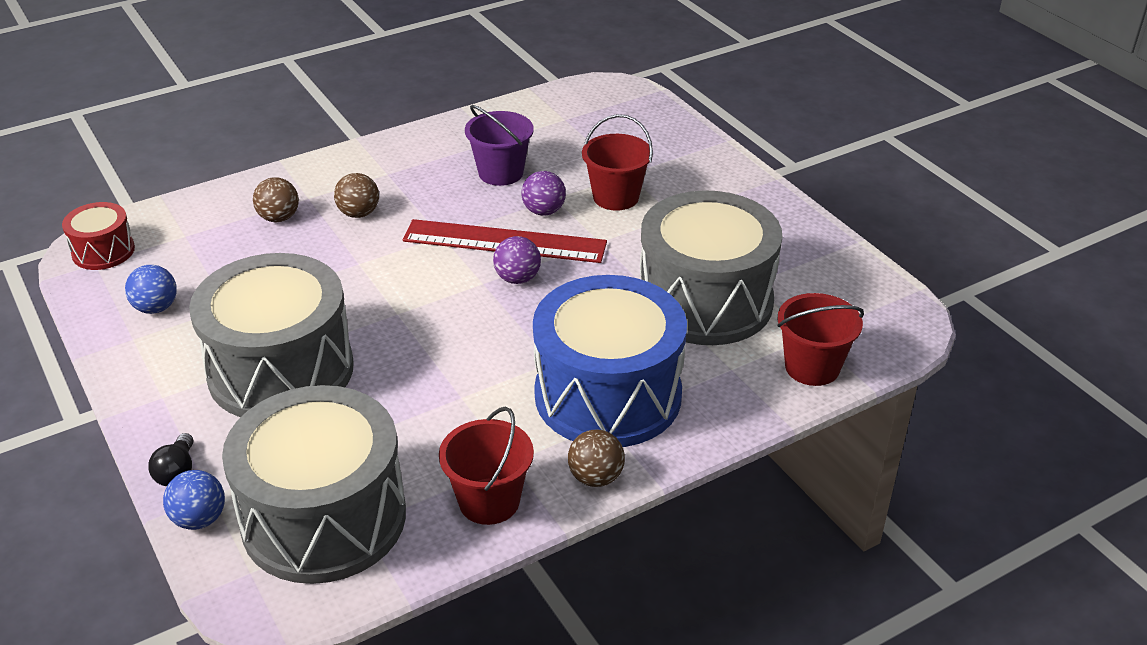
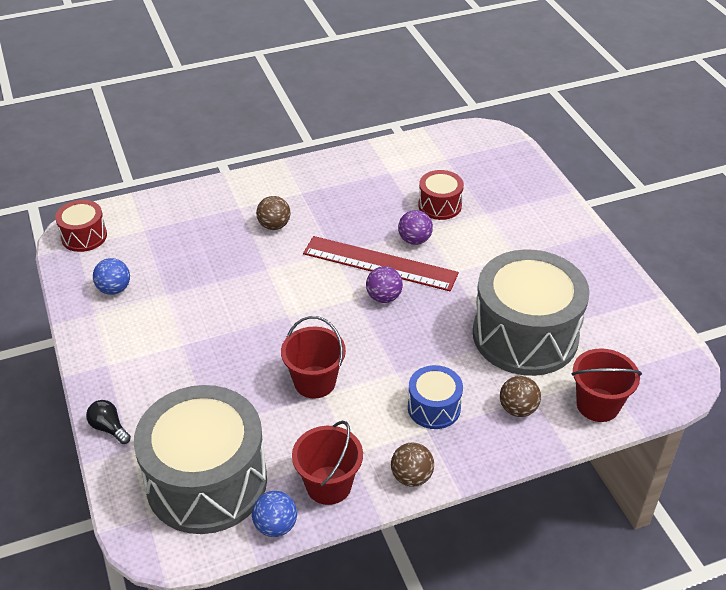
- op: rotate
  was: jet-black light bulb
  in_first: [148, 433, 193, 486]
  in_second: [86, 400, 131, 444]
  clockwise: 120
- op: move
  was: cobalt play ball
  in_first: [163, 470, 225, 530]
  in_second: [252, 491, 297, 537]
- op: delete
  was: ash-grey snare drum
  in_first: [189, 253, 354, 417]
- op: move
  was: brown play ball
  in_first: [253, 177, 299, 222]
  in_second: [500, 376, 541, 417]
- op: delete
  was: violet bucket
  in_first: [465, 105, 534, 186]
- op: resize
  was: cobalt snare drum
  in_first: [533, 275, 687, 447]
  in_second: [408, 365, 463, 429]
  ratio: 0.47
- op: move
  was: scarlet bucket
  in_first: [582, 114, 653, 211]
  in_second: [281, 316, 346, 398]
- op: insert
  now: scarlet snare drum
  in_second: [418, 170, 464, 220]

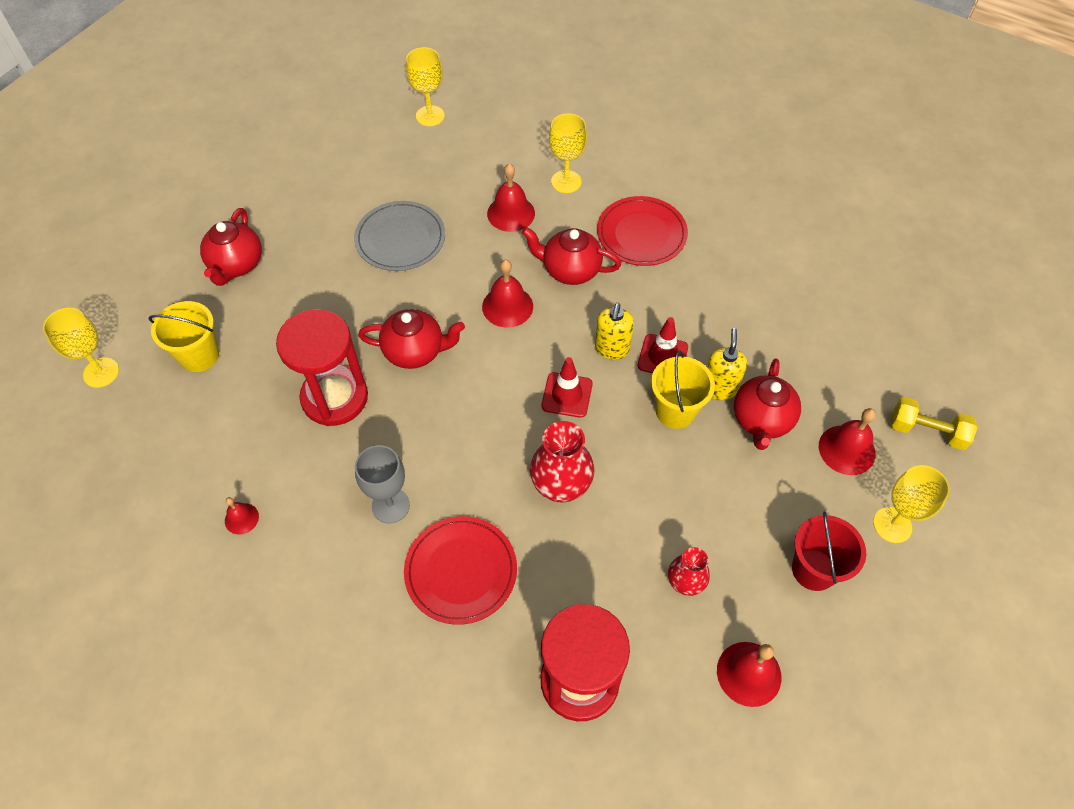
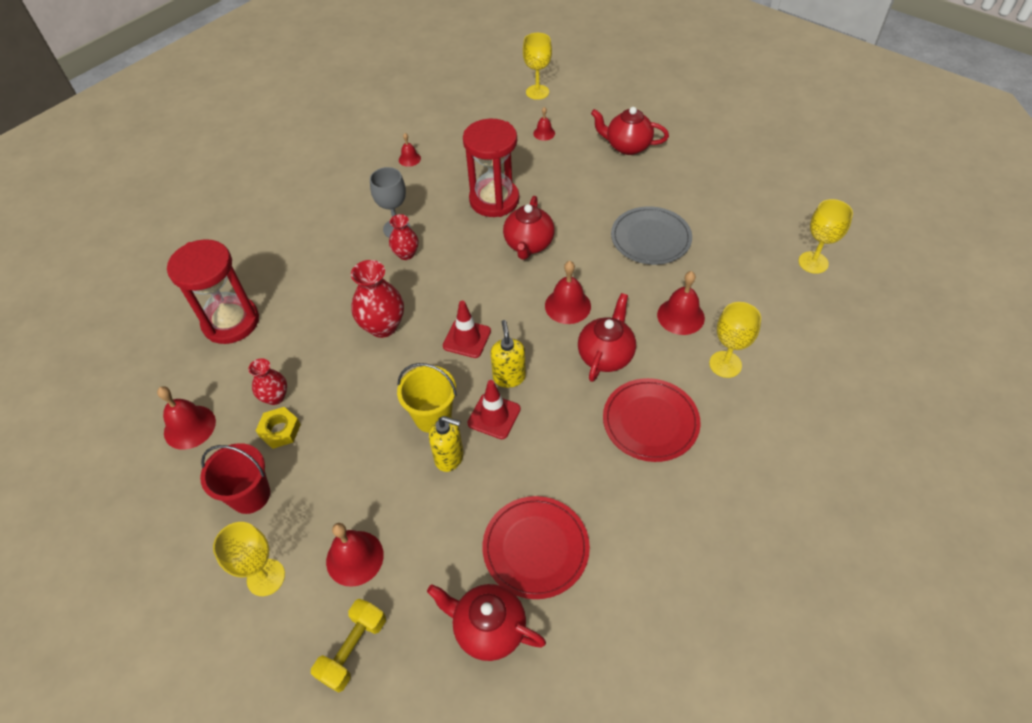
- op: replace
  was: golden bucket
  now: scarlet hand bell
  in_first: [149, 301, 219, 372]
  in_second: [533, 107, 555, 141]
- op: move
  was: scarlet plate
  in_first: [404, 516, 517, 625]
  in_second: [483, 496, 590, 599]
- op: rotate
  was: golden soap pump
  in_first: [595, 303, 634, 360]
  in_second: [491, 320, 526, 388]
  clockwise: 60
- op: move
  was: scarlet teapot
  in_first: [734, 358, 801, 450]
  in_second: [427, 584, 546, 661]
- op: insert
  now: golden hexagon nut
  in_second: [256, 407, 301, 449]
- op: insert
  now: scarlet tall vase
  in_second: [389, 214, 418, 260]

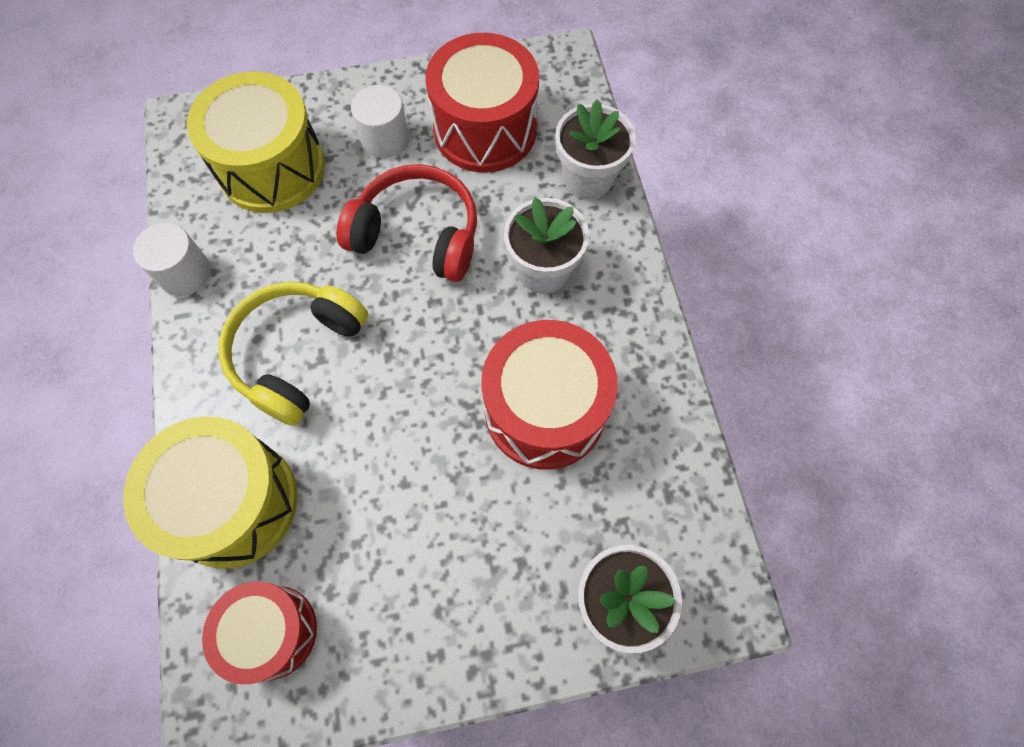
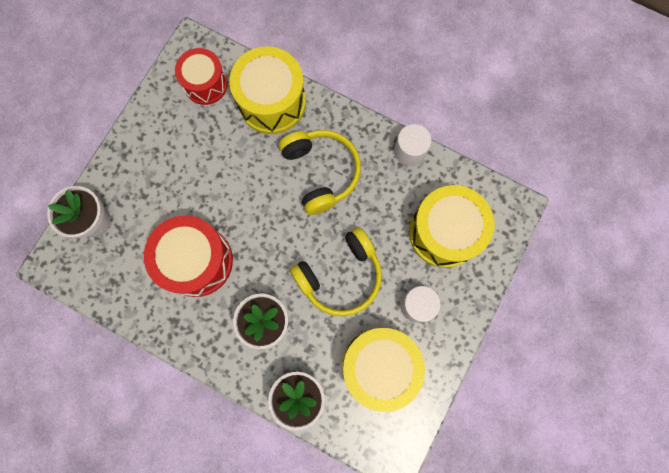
- op: recolor
  was: scarlet headphones
  now: golden headphones
  in_first: [337, 164, 477, 282]
  in_second: [290, 227, 382, 316]
- op: recolor
  was: scarlet snare drum
  now: golden snare drum
  in_first: [426, 33, 539, 173]
  in_second: [342, 328, 425, 412]

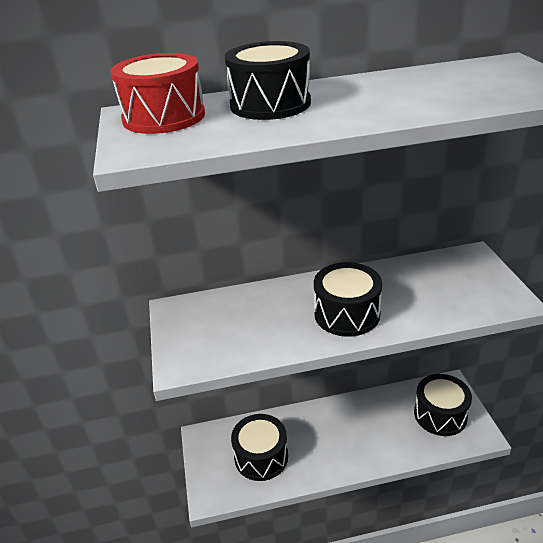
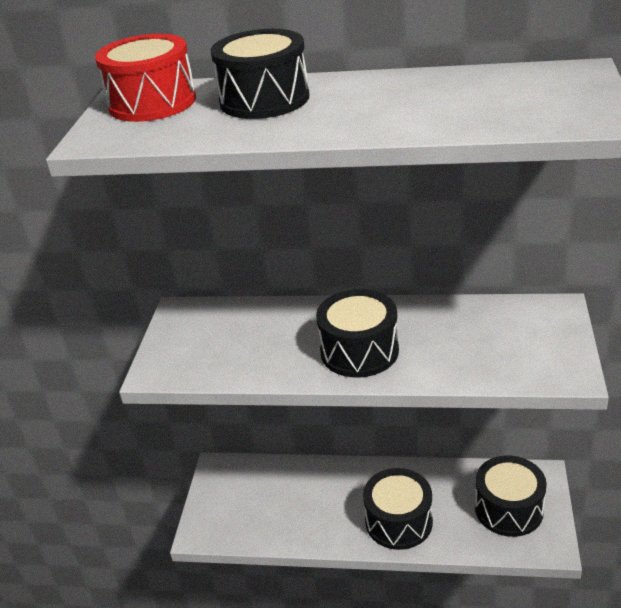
- op: move
  was: jet-black snare drum
  in_first: [231, 414, 288, 481]
  in_second: [363, 468, 433, 550]

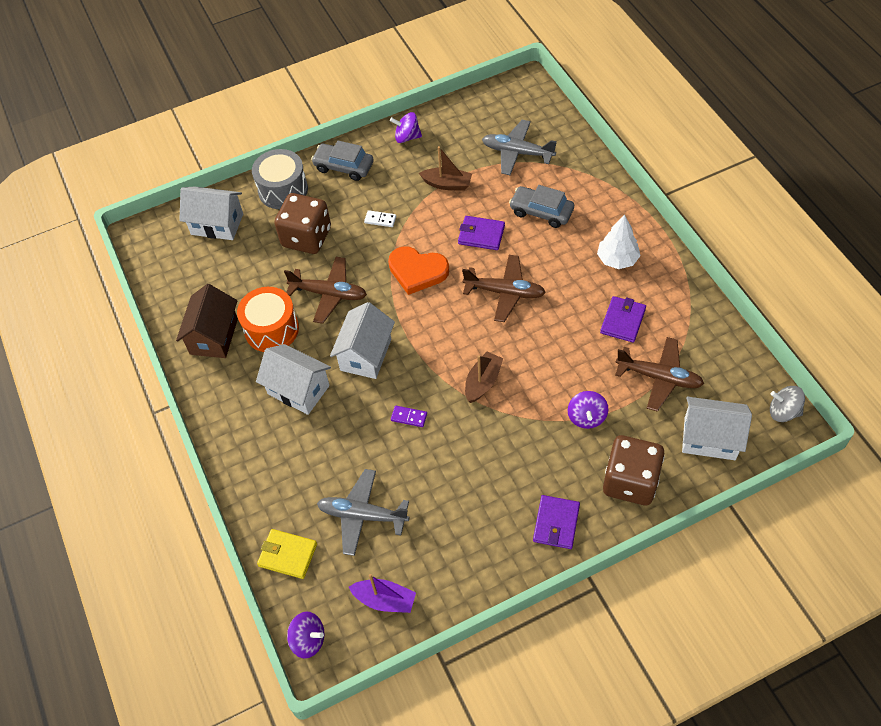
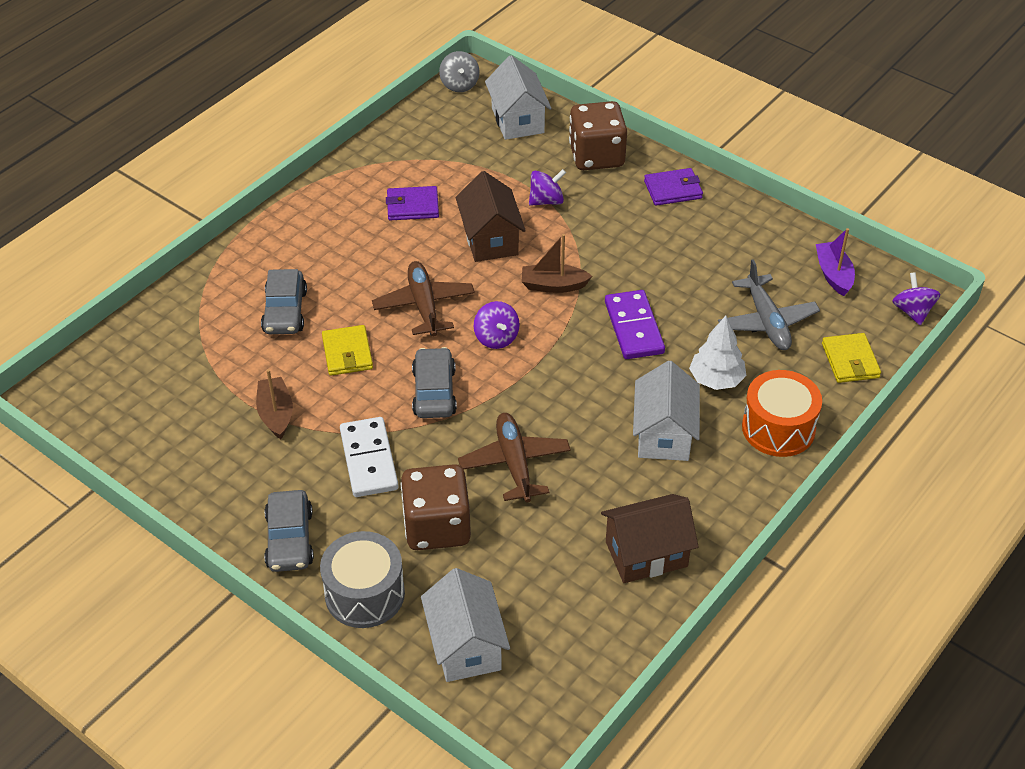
- op: move
  was: bright orange snare drum
  in_first: [237, 287, 299, 352]
  in_second: [742, 370, 822, 457]
- op: delete
  was: pure white house
  in_first: [330, 302, 395, 379]
- op: resize
  was: pure white domino tile
  in_first: [364, 210, 396, 227]
  in_second: [340, 417, 398, 497]
  ratio: 2.09
- op: replace
  was: bright orange love heart
  now: ash-grey car
  in_first: [388, 246, 449, 295]
  in_second: [412, 347, 457, 418]
- op: move
  was: violet whirligig
  in_first: [390, 112, 422, 143]
  in_second: [474, 301, 520, 349]
- op: resize
  was: violet domino tile
  in_first: [391, 406, 427, 427]
  in_second: [605, 290, 665, 359]
  ratio: 2.09
- op: recolor
  was: violet card wallet
  now: golden card wallet
  in_first: [458, 216, 505, 250]
  in_second: [322, 325, 373, 376]
- op: delete
  was: ash-grey toy plane
  in_first: [482, 120, 557, 175]
- op: move
  was: pure white toy tree
  in_first: [597, 215, 641, 269]
  in_second: [689, 316, 746, 390]
- op: delete
  was: brown toy plane
  in_first: [615, 337, 704, 412]
- op: insert
  now: brown house
  in_second: [456, 171, 526, 262]

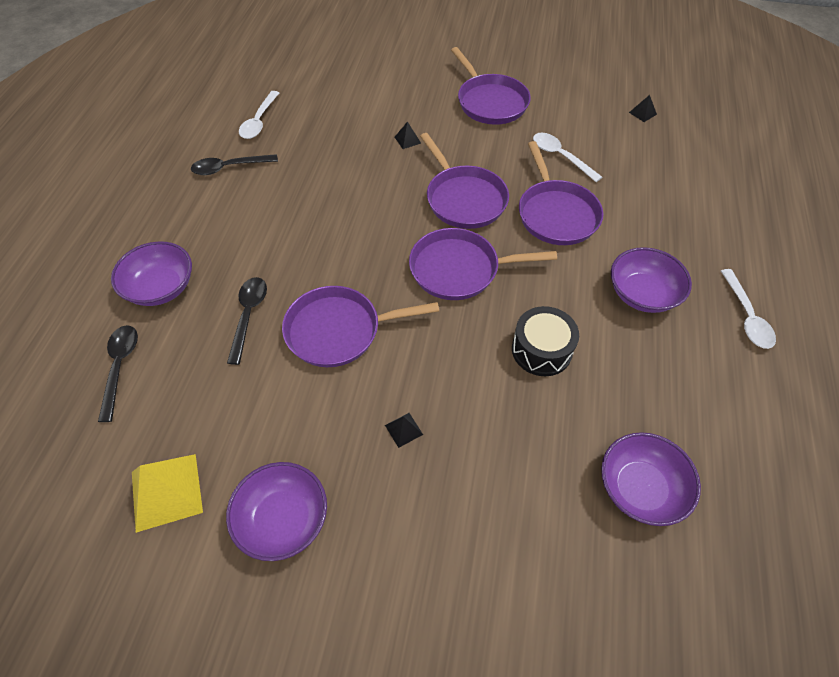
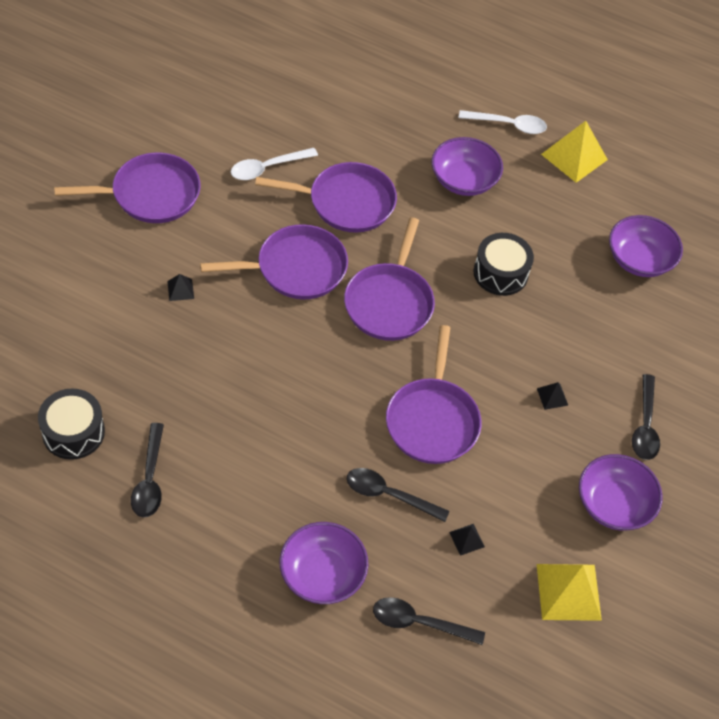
- op: replace
  was: pure white teaspoon
  now: jet-black snare drum
  in_first: [239, 91, 279, 139]
  in_second: [38, 389, 105, 460]
- op: move
  was: jet-black pyramid shape
  in_first: [629, 95, 657, 122]
  in_second: [449, 524, 485, 556]
- op: insert
  now: golden pyramid shape
  in_second: [541, 121, 608, 183]
- op: insert
  now: jet-black teaspoon
  in_second: [632, 374, 660, 460]

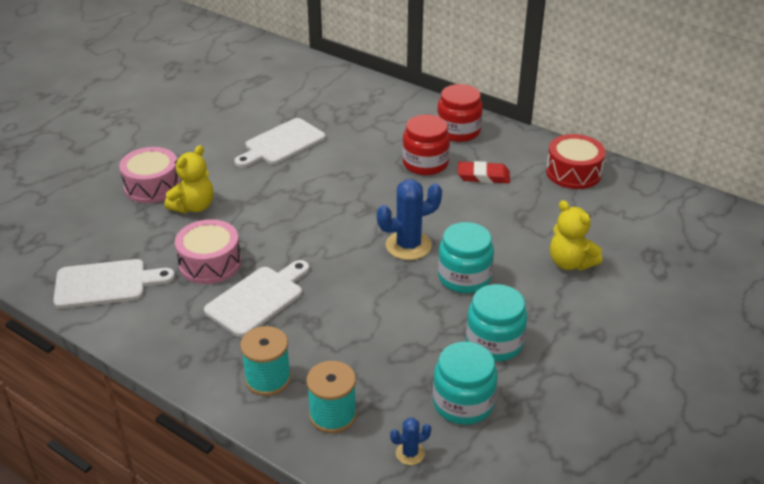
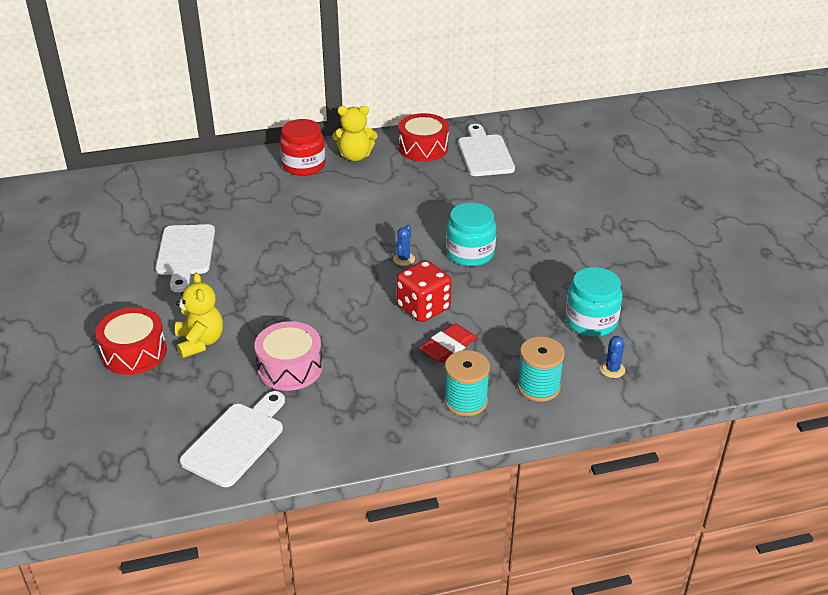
- op: recolor
  was: rosy snare drum
  now: scarlet snare drum
  in_first: [119, 147, 181, 203]
  in_second: [95, 307, 167, 375]
- op: move
  was: pure white cutting board
  in_first: [204, 260, 310, 337]
  in_second: [458, 124, 515, 176]
- op: resize
  was: cobalt saguaro cactus
  in_first: [377, 180, 442, 260]
  in_second: [393, 225, 415, 266]
  ratio: 0.51
- op: delete
  was: scarlet preserve jar
  in_first: [402, 115, 450, 175]
- op: move
  was: scarlet gum eraser
  in_first: [458, 161, 510, 183]
  in_second: [419, 323, 477, 363]
- op: delete
  was: teal preserve jar
  in_first: [466, 284, 527, 361]
- op: move
  was: golden teddy bear
  in_first: [550, 200, 602, 271]
  in_second: [332, 106, 377, 161]
- op: insert
  now: scarlet dice
  in_second: [396, 260, 452, 322]

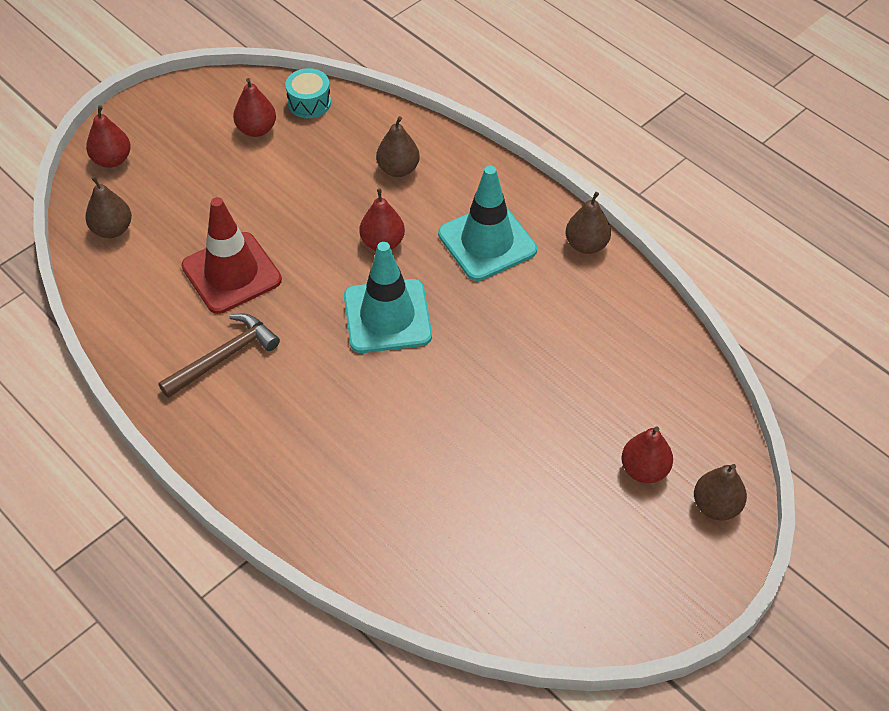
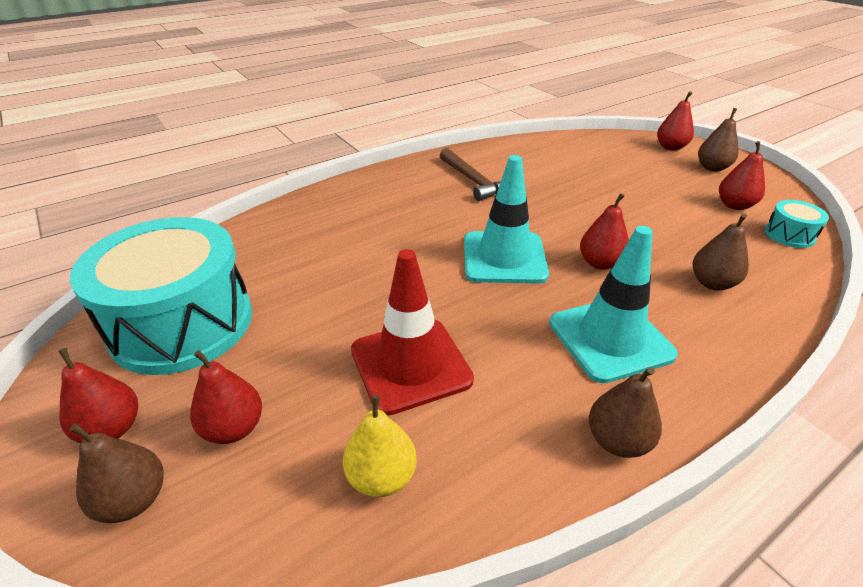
- op: move
  was: brown pear
  in_first: [85, 176, 132, 238]
  in_second: [698, 108, 739, 172]
- op: move
  was: scarlet traffic cone
  in_first: [182, 197, 282, 314]
  in_second: [351, 249, 474, 416]
- op: insert
  now: scarlet pear
  in_second: [58, 348, 138, 443]
- op: insert
  now: teal snare drum
  in_second: [70, 217, 252, 375]
- op: insert
  now: golden pear
  in_second: [343, 395, 417, 497]

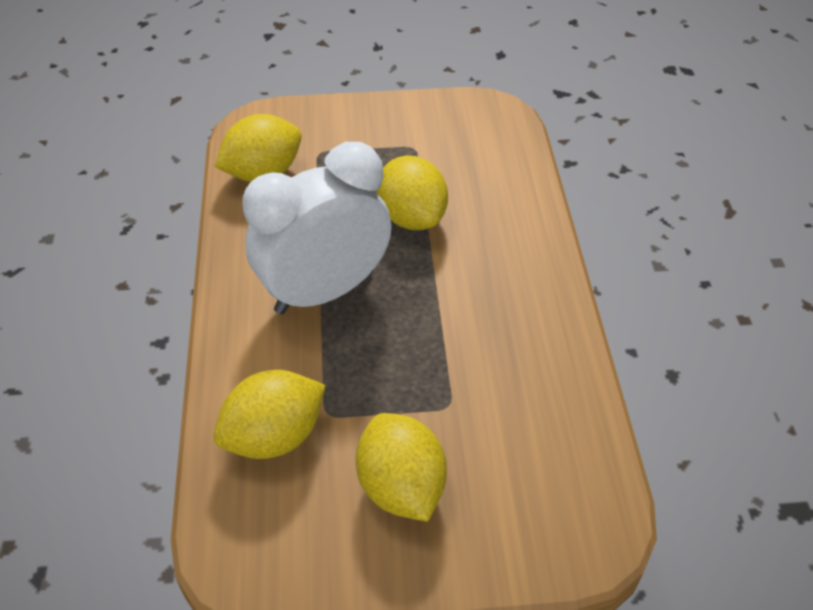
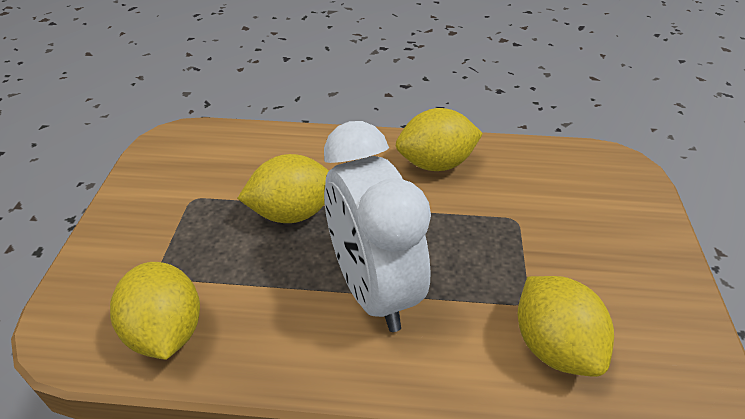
- op: move
  was: golden lemon
  in_first: [356, 413, 447, 522]
  in_second: [396, 108, 483, 171]

